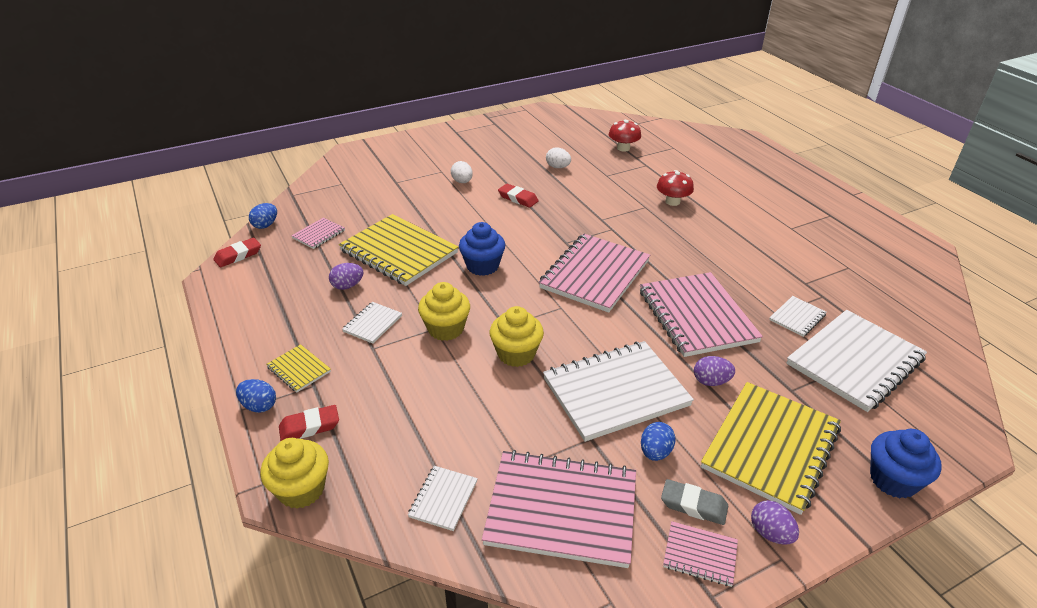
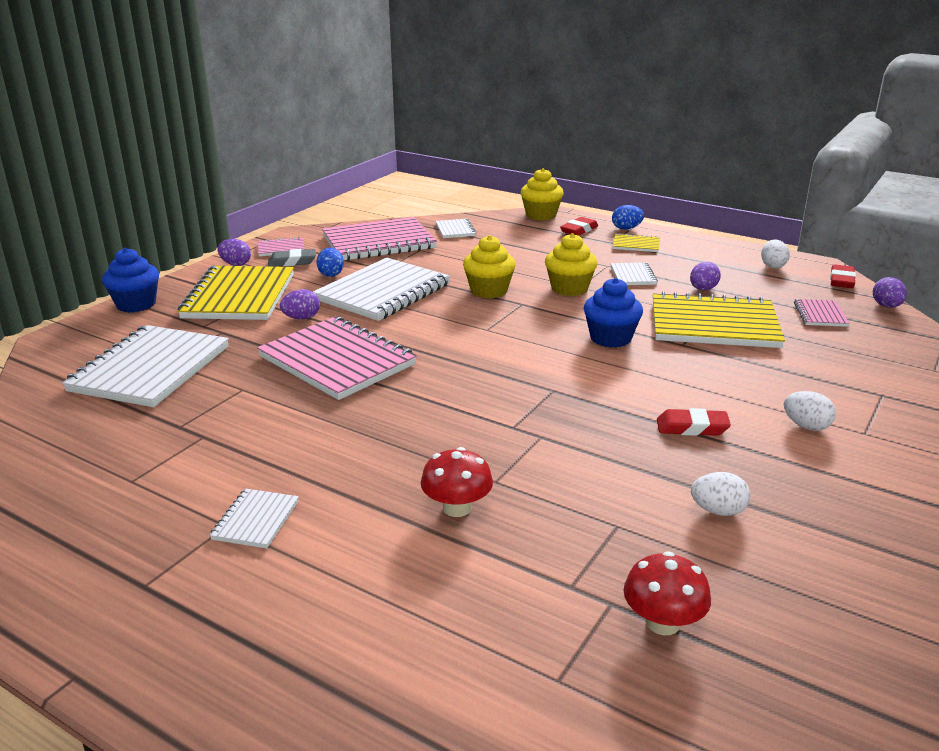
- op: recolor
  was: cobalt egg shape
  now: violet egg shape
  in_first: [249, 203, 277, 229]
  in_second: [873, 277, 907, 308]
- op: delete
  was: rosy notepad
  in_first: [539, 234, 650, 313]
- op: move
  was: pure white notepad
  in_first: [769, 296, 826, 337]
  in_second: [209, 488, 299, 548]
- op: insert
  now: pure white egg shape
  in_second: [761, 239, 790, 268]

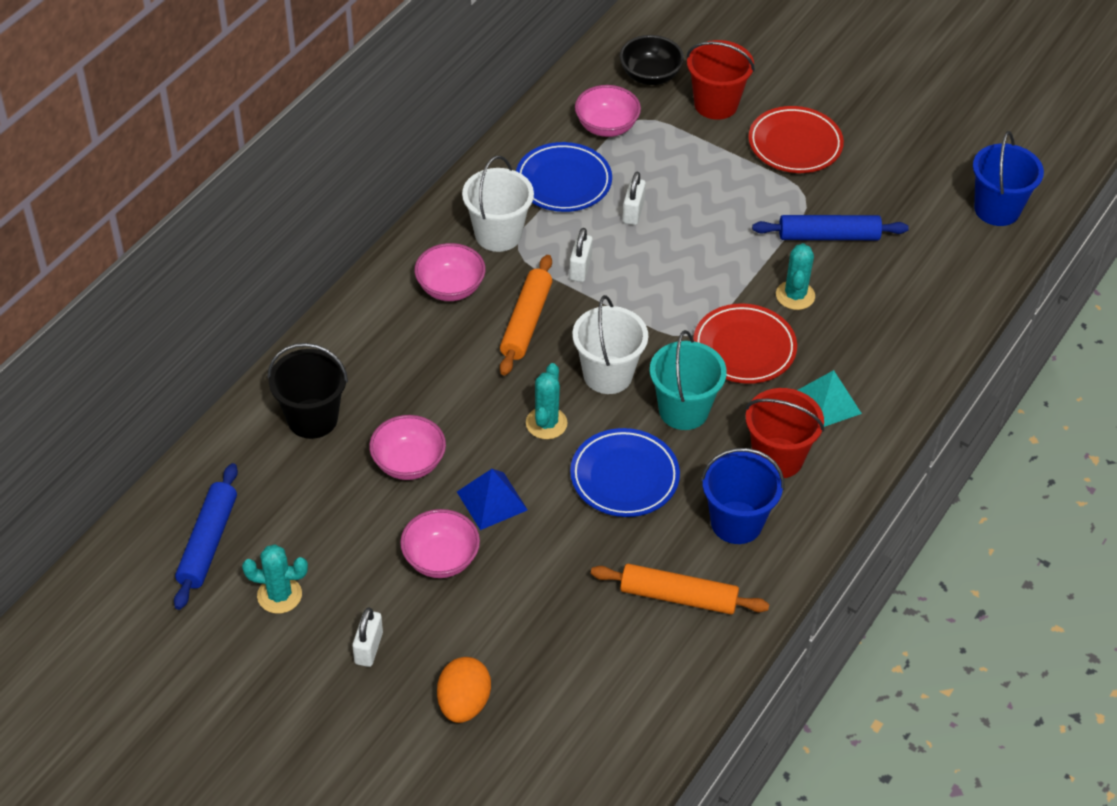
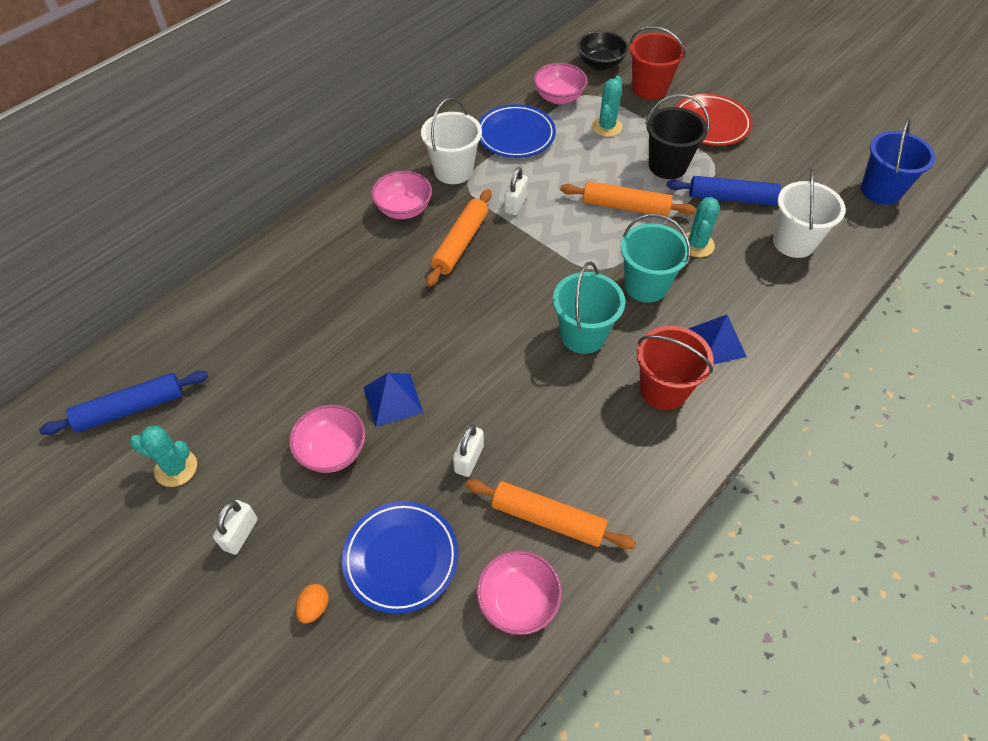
- op: rotate
  was: cobalt rolling pin
  in_first: [174, 463, 238, 610]
  in_second: [39, 371, 208, 435]
  clockwise: 45
- op: move
  was: jet-black bucket
  in_first: [268, 343, 348, 439]
  in_second: [645, 94, 710, 179]
- op: move
  was: rosy bowl
  in_first: [369, 415, 446, 480]
  in_second: [476, 550, 562, 635]
- op: resize
  was: bright orange egg shape
  in_first: [437, 657, 491, 723]
  in_second: [296, 584, 329, 623]
  ratio: 0.56
- op: move
  was: teal saguaro cactus
  in_first: [526, 363, 567, 439]
  in_second: [592, 76, 622, 137]
- op: move
  was: cobalt plate
  in_first: [570, 428, 680, 517]
  in_second: [342, 501, 458, 614]
- op: move
  was: pure white bucket
  in_first: [572, 295, 648, 394]
  in_second: [773, 169, 846, 258]
- op: move
  was: pure white lock
  in_first: [623, 172, 646, 225]
  in_second: [453, 424, 484, 477]
- op: replace
  was: scarlet plate
  now: teal bucket
  in_first: [693, 303, 797, 384]
  in_second: [621, 214, 691, 303]
- op: delete
  was: cobalt bucket
  in_first: [701, 448, 784, 544]
- op: recolor
  was: teal pyramid shape
  now: cobalt pyramid shape
  in_first: [798, 370, 862, 427]
  in_second: [689, 315, 747, 364]
- op: insert
  now: bright orange rolling pin
  in_second: [560, 181, 696, 217]

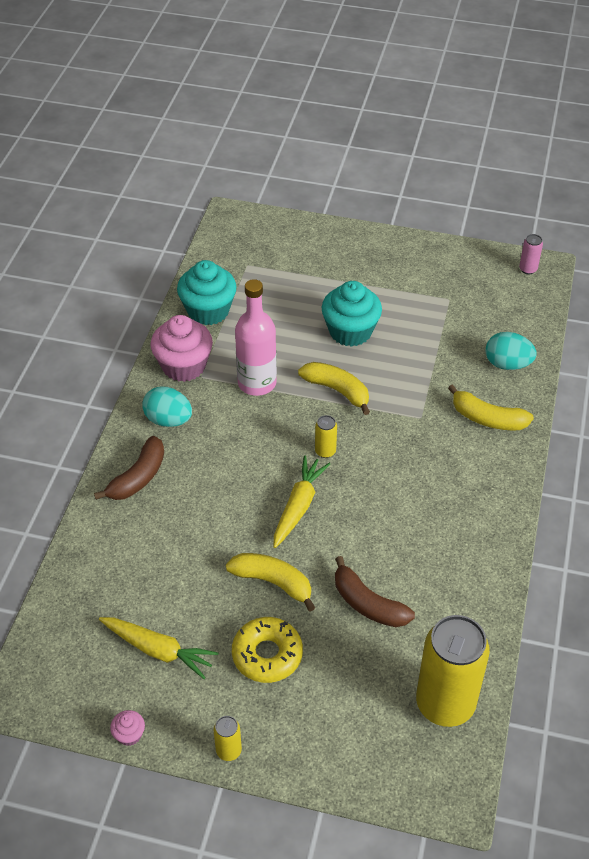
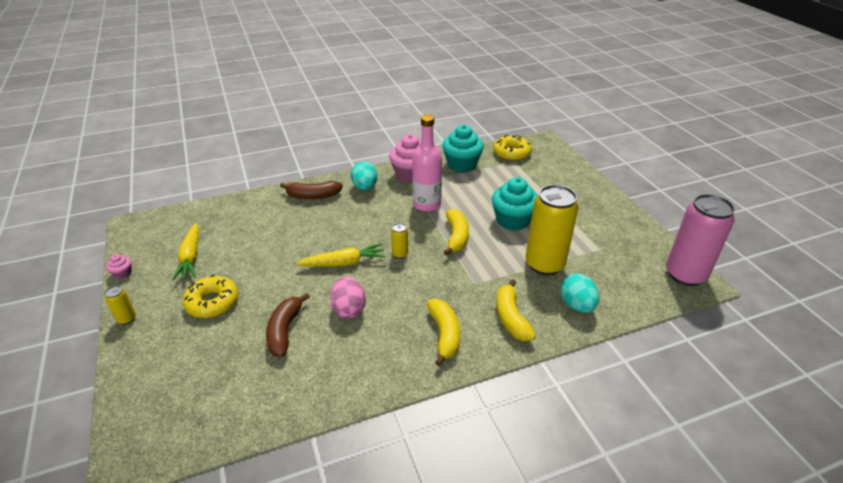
- op: move
  was: golden banana
  in_first: [226, 553, 316, 611]
  in_second: [427, 299, 460, 366]
- op: move
  was: golden soda can
  in_first: [416, 615, 490, 727]
  in_second: [526, 185, 579, 275]
- op: resize
  was: rosy soda can
  in_first: [519, 234, 543, 274]
  in_second: [666, 194, 735, 286]
  ratio: 2.4
- op: insert
  now: rosy egg shape
  in_second: [330, 276, 366, 319]
- op: insert
  now: golden glazed donut
  in_second: [493, 135, 532, 161]

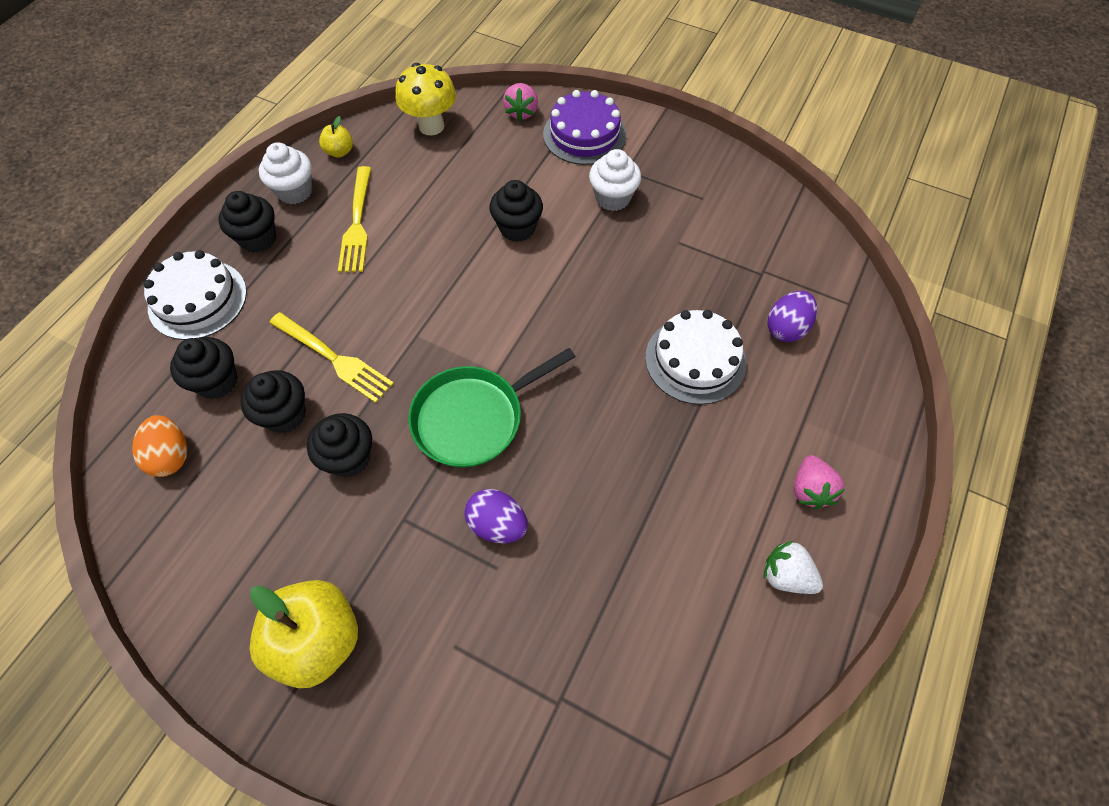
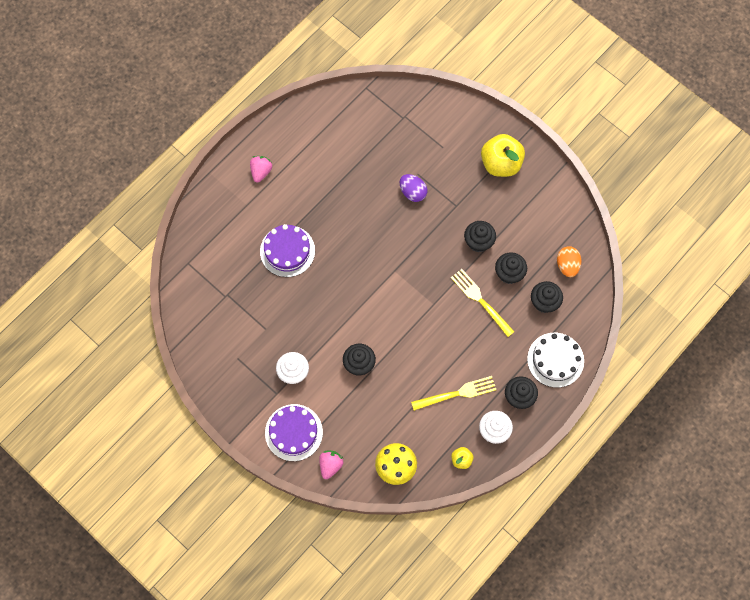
- op: rotate
  was: golden dinner fork
  in_first: [338, 166, 371, 272]
  in_second: [411, 376, 496, 411]
  clockwise: 60
- op: delete
  was: leaf-green skillet
  in_first: [408, 348, 575, 468]
- op: recolor
  was: pure white cake
  now: violet cake
  in_first: [645, 310, 746, 405]
  in_second: [260, 224, 315, 277]
- op: delete
  was: pure white berry
  in_first: [764, 540, 823, 594]
- op: delete
  was: violet egg shape
  in_first: [767, 291, 817, 342]

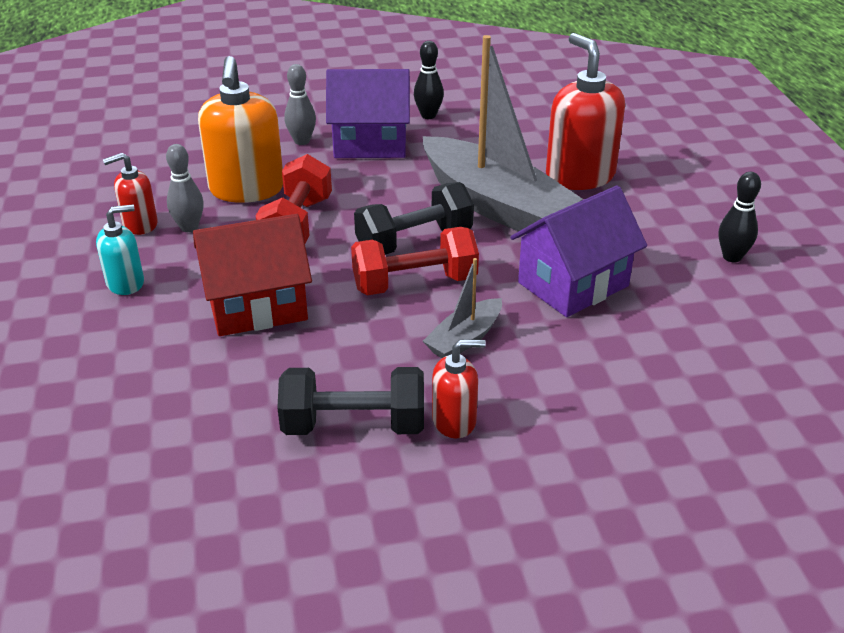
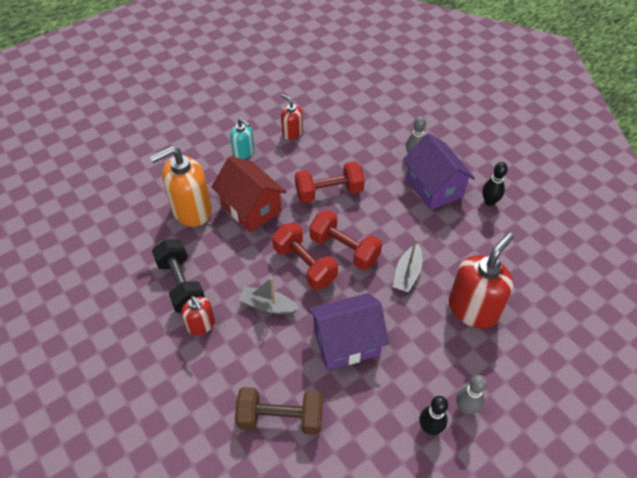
- op: move
  was: ash-grey tenpin
  in_first: [166, 144, 204, 232]
  in_second: [456, 375, 487, 414]
- op: move
  was: bright orange soap pump
  in_first: [198, 56, 283, 203]
  in_second: [150, 146, 212, 227]
- op: recolor
  was: jet-black free weight
  now: scarlet free weight
  in_first: [354, 182, 474, 255]
  in_second: [310, 210, 382, 270]
- op: resize
  was: ash-grey sailboat
  in_first: [423, 35, 583, 235]
  in_second: [393, 238, 422, 292]
  ratio: 0.45
- op: rotate
  was: violet house
  in_first: [510, 185, 647, 317]
  in_second: [308, 293, 389, 370]
  clockwise: -45
- op: insert
  now: brown free weight
  in_second: [235, 387, 323, 435]

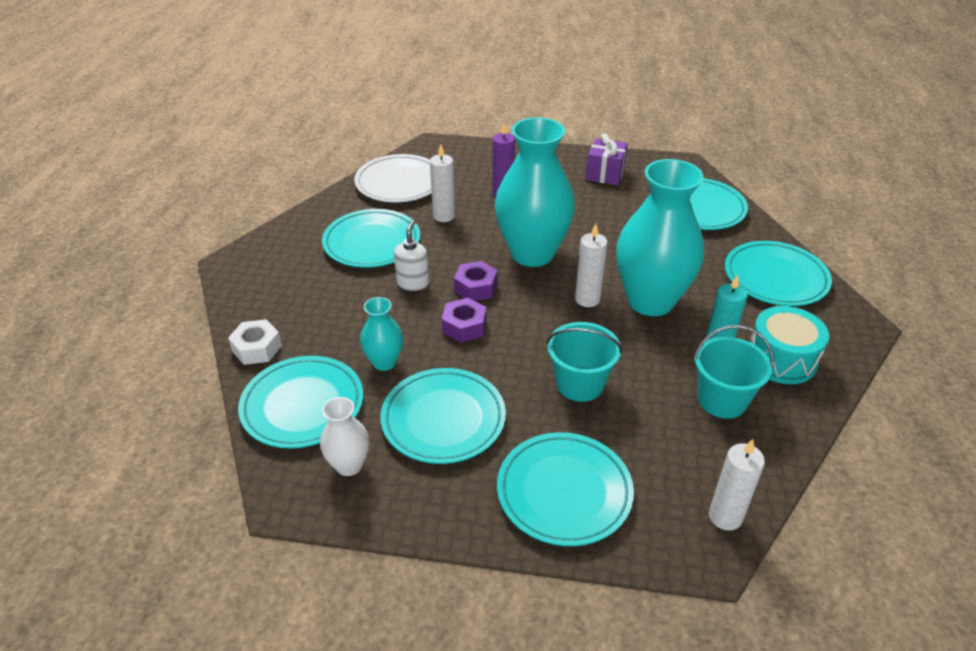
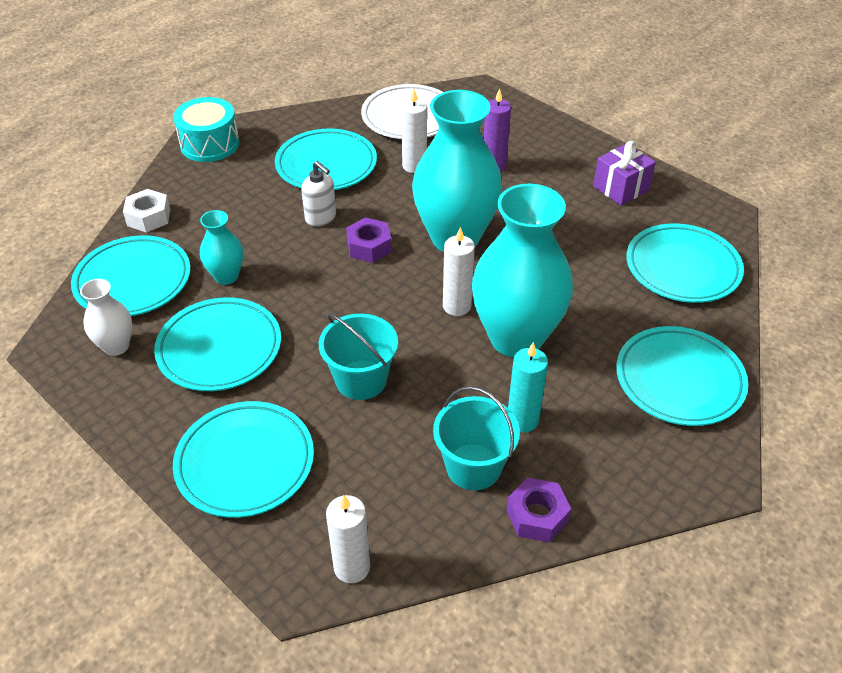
- op: rotate
  was: pure white soap pump
  in_first: [394, 220, 429, 291]
  in_second: [301, 161, 336, 227]
  clockwise: 90
- op: move
  was: violet hexagon nut
  in_first: [442, 298, 486, 343]
  in_second: [506, 478, 571, 542]
- op: move
  was: teal snare drum
  in_first: [750, 306, 829, 384]
  in_second: [173, 97, 240, 162]

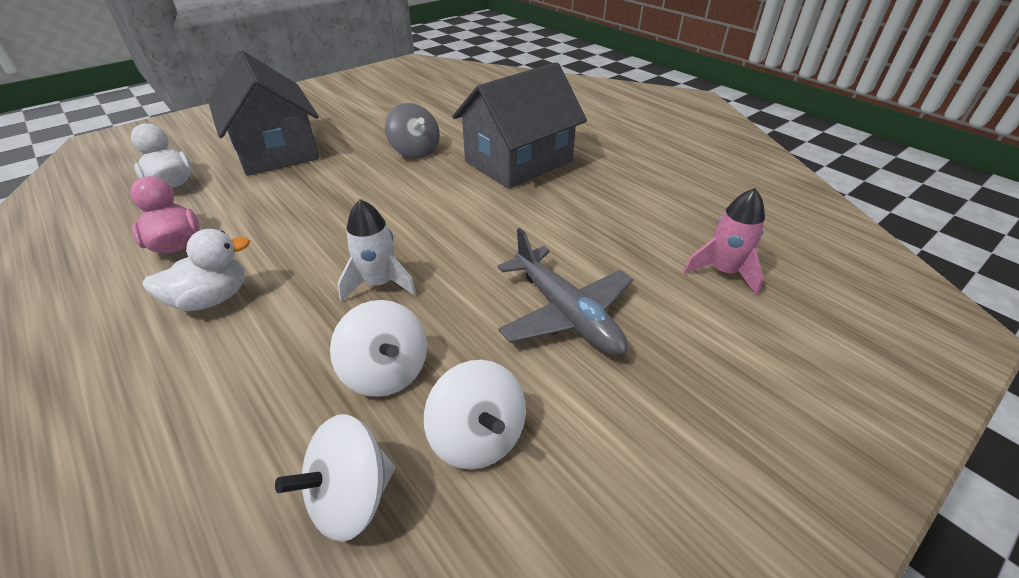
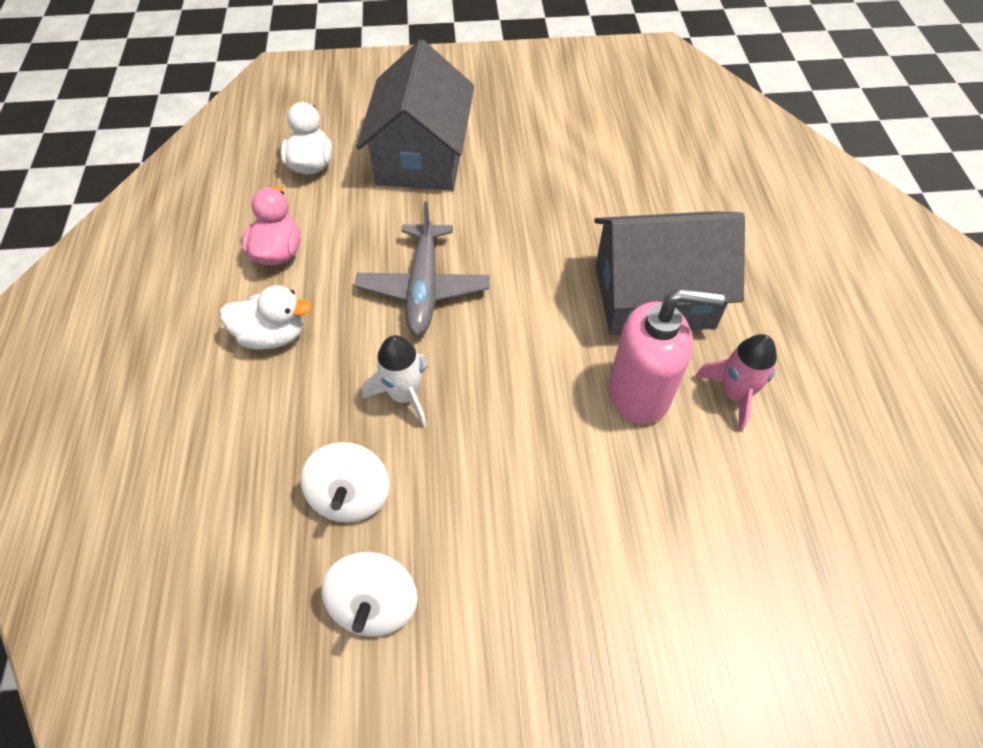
- op: delete
  was: pure white whirligig
  in_first: [275, 414, 395, 542]
- op: delete
  was: ash-grey whirligig
  in_first: [385, 103, 440, 159]
- op: move
  was: ash-grey toy plane
  in_first: [497, 228, 633, 356]
  in_second: [355, 202, 490, 336]
- op: move
  was: rosy spaceship
  in_first: [683, 188, 765, 296]
  in_second: [695, 334, 777, 432]
- op: insert
  now: rosy soap pump
  in_second: [609, 288, 724, 424]

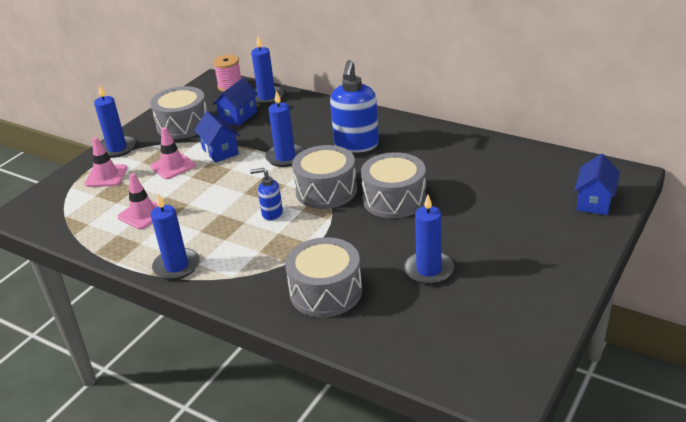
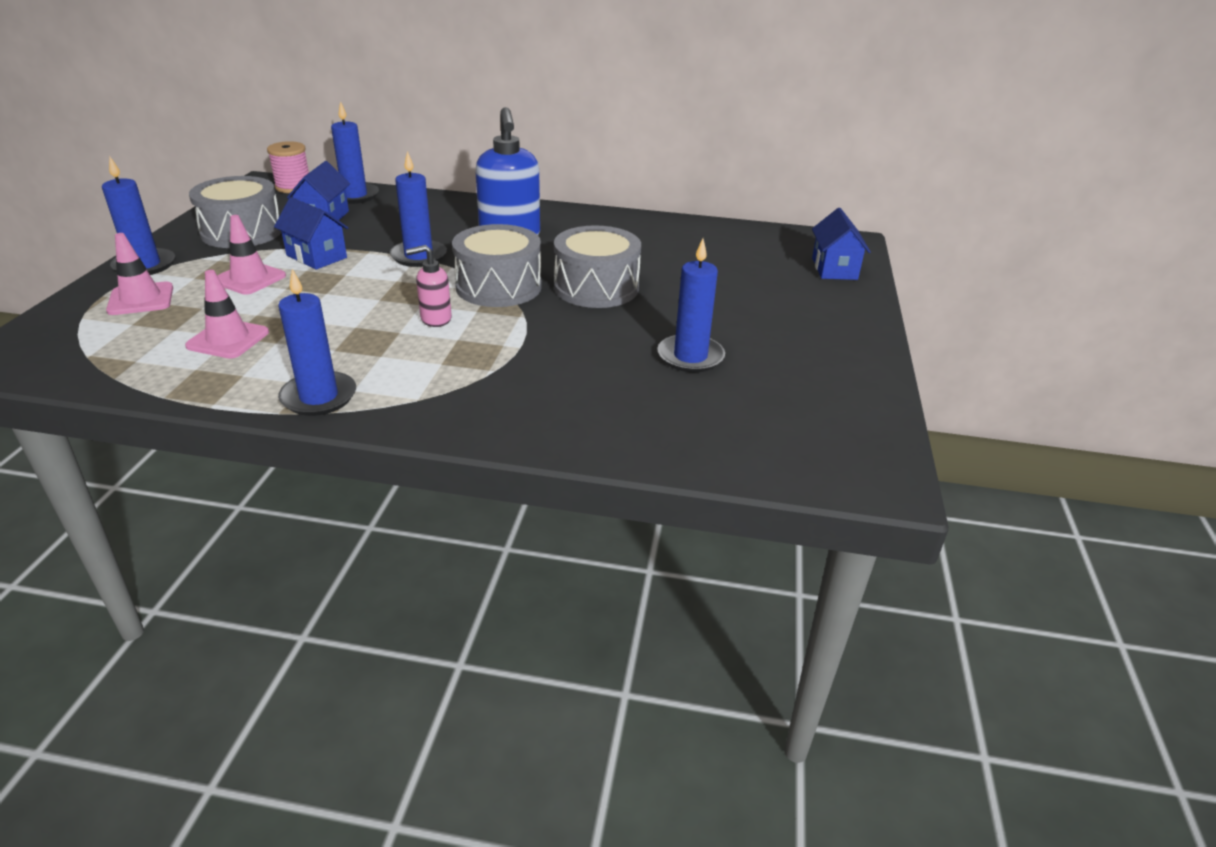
- op: recolor
  was: cobalt soap pump
  now: rosy soap pump
  in_first: [250, 168, 283, 221]
  in_second: [406, 245, 452, 327]
- op: delete
  was: ash-grey snare drum
  in_first: [285, 237, 362, 317]

